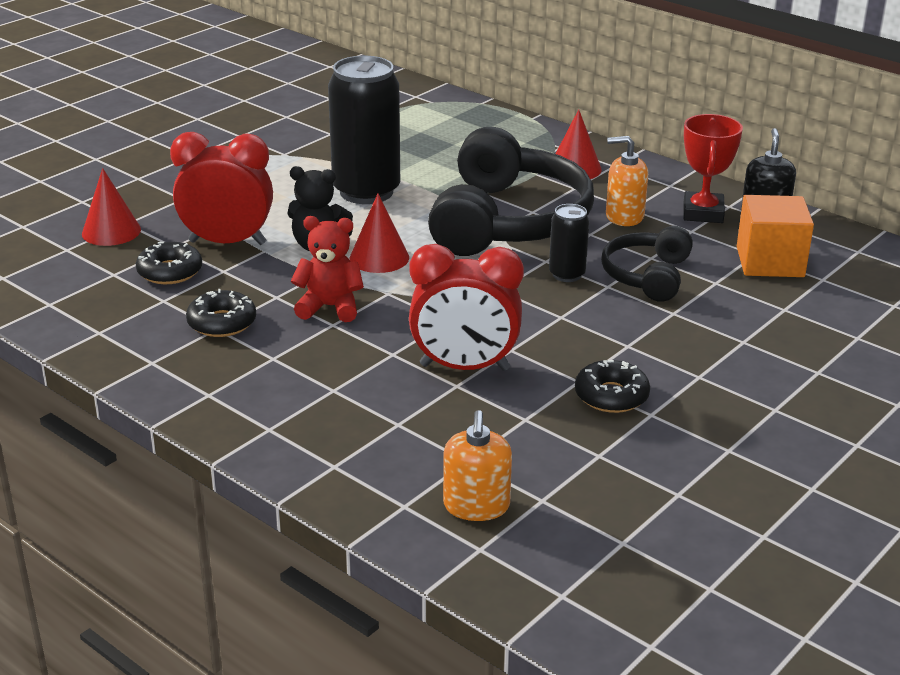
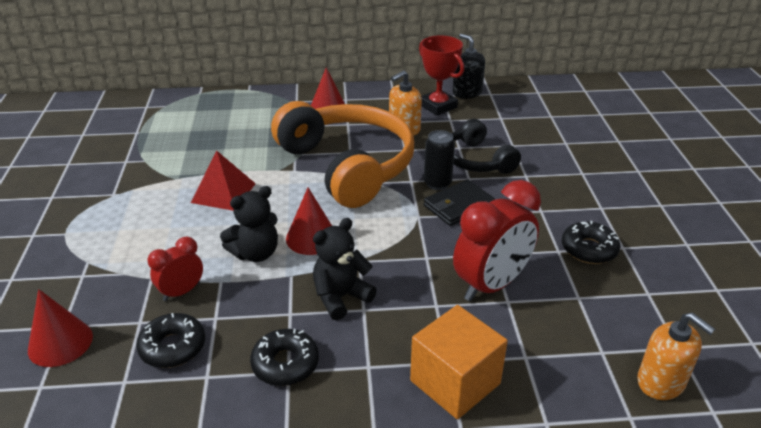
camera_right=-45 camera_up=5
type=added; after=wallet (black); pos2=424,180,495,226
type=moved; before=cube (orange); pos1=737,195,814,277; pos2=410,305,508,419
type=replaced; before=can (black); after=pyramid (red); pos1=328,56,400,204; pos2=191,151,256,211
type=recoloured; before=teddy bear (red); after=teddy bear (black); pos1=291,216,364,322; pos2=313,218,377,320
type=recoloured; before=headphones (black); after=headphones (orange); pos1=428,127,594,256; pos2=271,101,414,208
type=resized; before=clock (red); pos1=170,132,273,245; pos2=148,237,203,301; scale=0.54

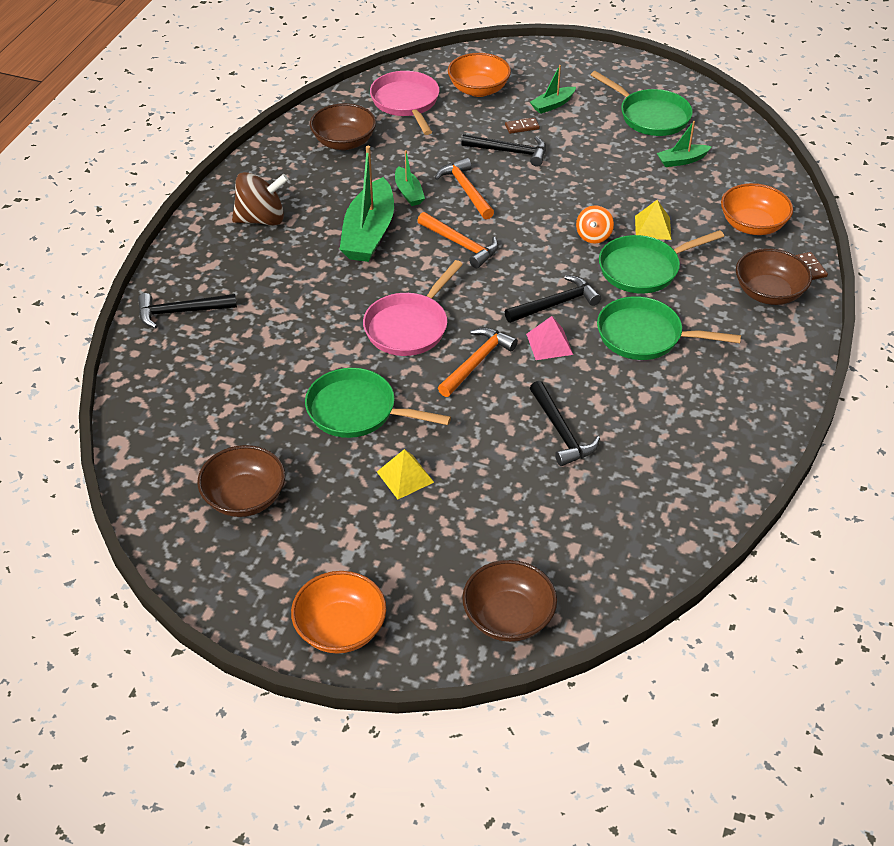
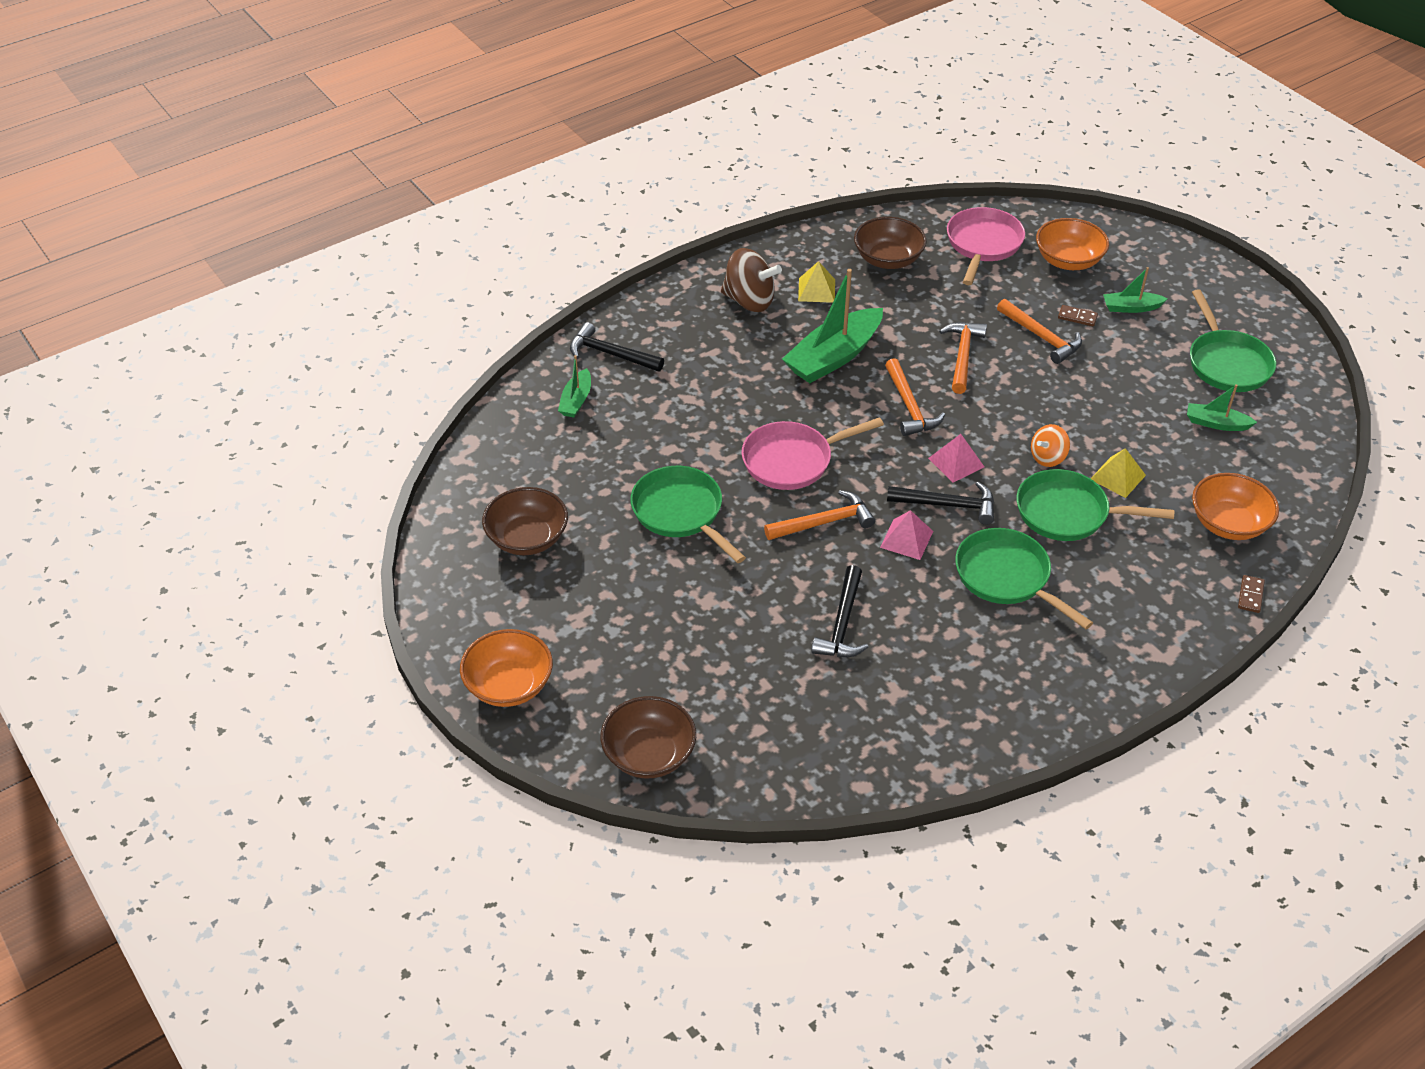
camera_right=35 camera_up=0
type=removed; before=bowl (brown); pos1=736,248,812,305
type=added; after=pyramid (pink); pos2=928,434,984,482
type=moved; before=pyramid (yellow); pos1=377,449,434,499; pos2=798,261,835,303
type=moved; before=boat (green); pos1=395,150,425,206; pos2=558,355,591,417
type=recoloured; before=hammer (black); after=hammer (orange); pos1=461,134,546,167; pos2=997,299,1082,364

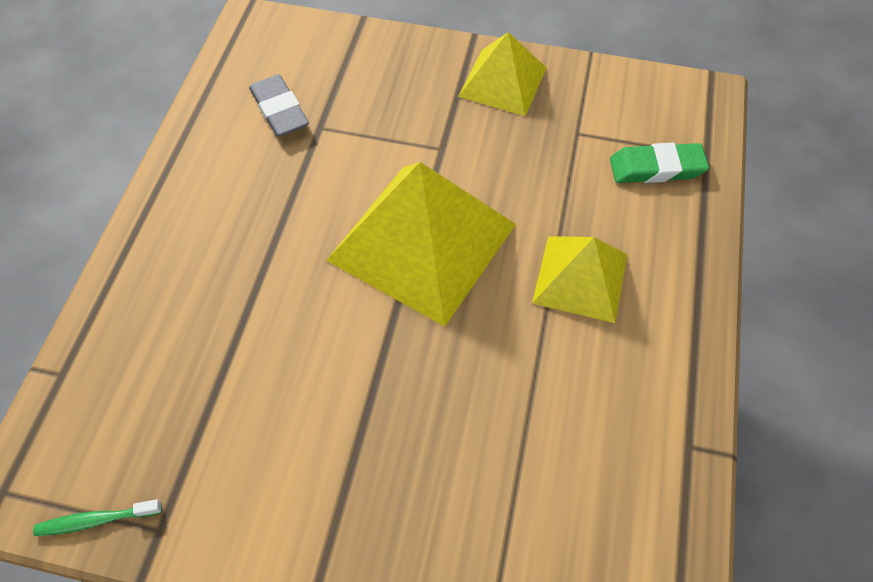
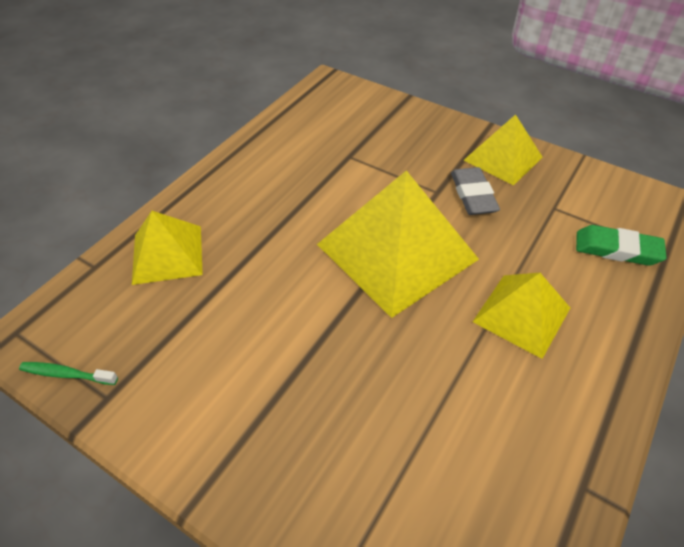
camera_right=20 camera_up=-10
type=added; after=pyramid (yellow); pos2=132,211,203,285
type=moved; before=eraser (grey); pos1=249,74,309,137; pos2=451,167,500,215

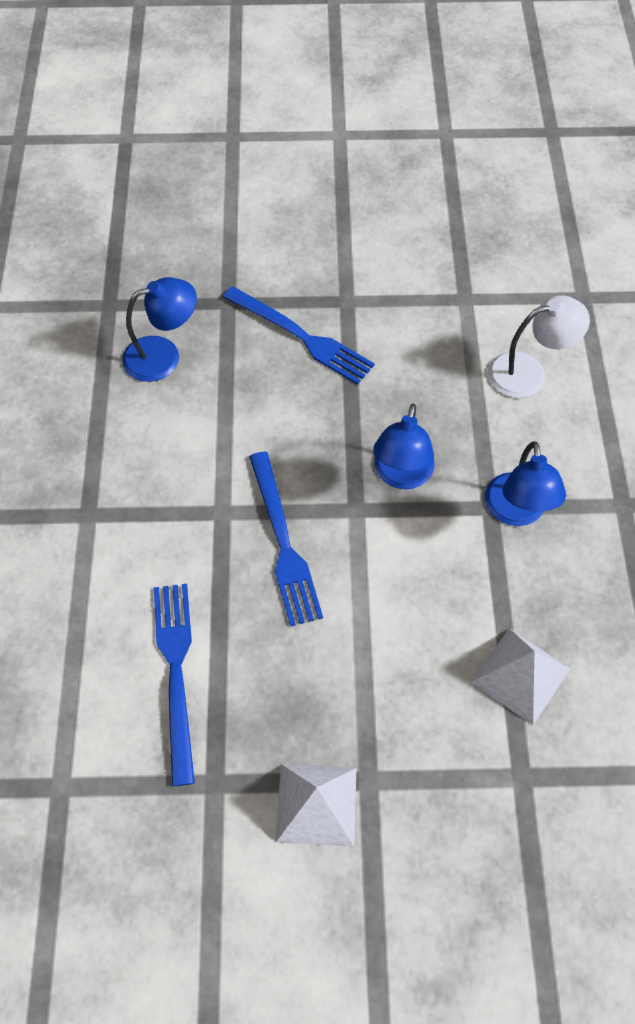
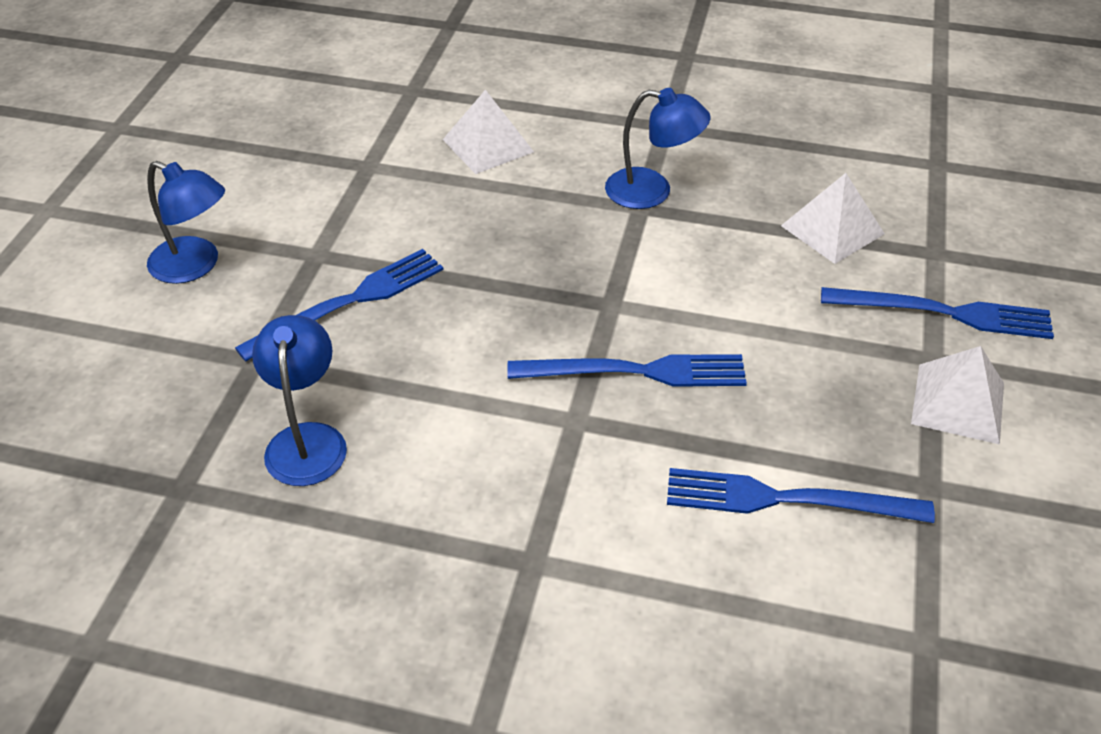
camera_right=-75 camera_up=-15
type=added; after=fork (blue); pos2=821,287,1054,339
type=moved; before=lamp (blue); pos1=373,403,435,489; pos2=147,161,225,284
type=replaced; before=lamp (white); after=pyramid (white); pos1=488,296,590,398; pos2=443,90,534,174

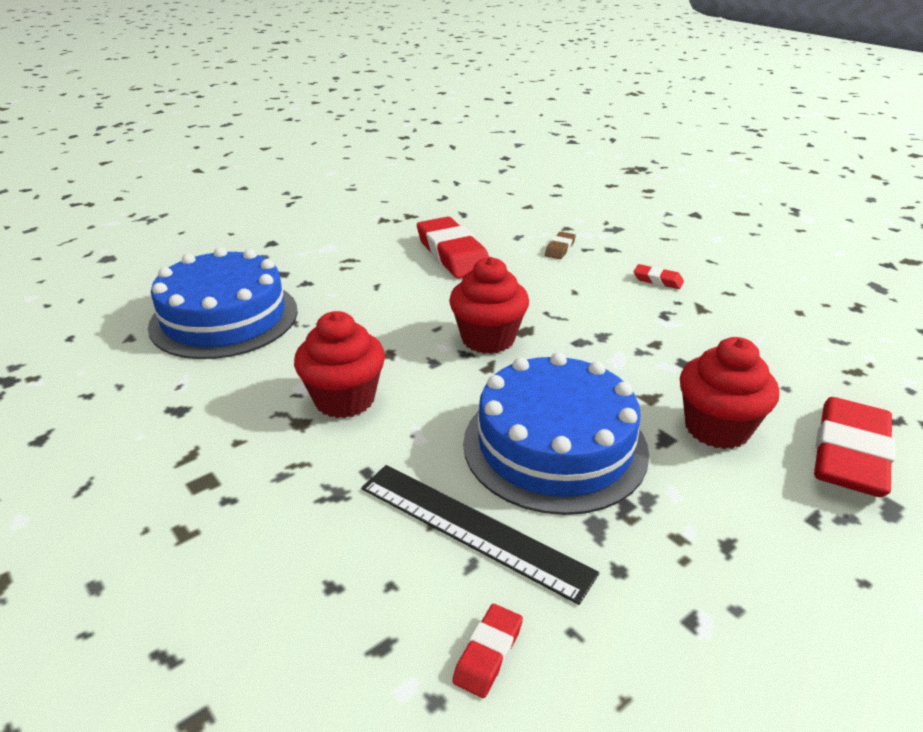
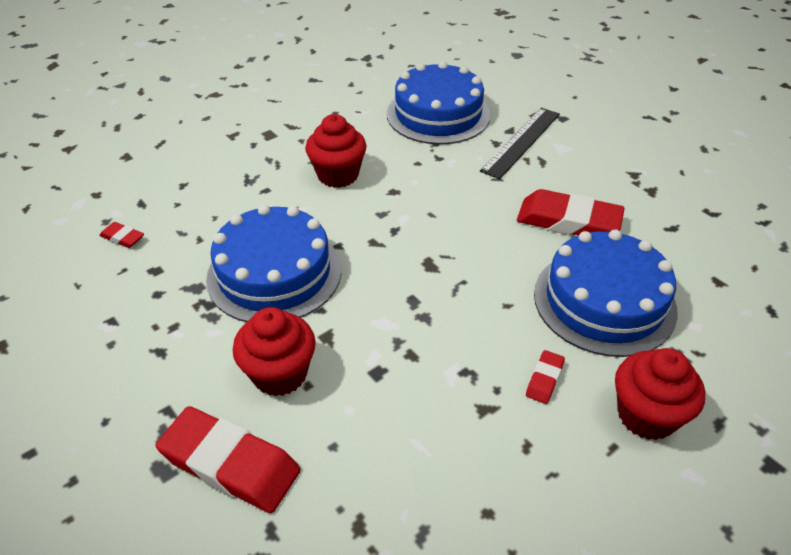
camera_right=90 camera_up=10
type=moved; before=ruler (black); pos1=361,465,599,605; pos2=480,108,560,179
type=moved; before=cupcake (red); pos1=449,257,529,354; pos2=615,348,705,440
type=replaced; before=eraser (brown); after=cake (blue); pos1=545,232,576,259; pos2=534,230,678,357
type=turned; before=eraser (red); pos1=417,217,489,279; pos2=517,189,625,235; turn=45

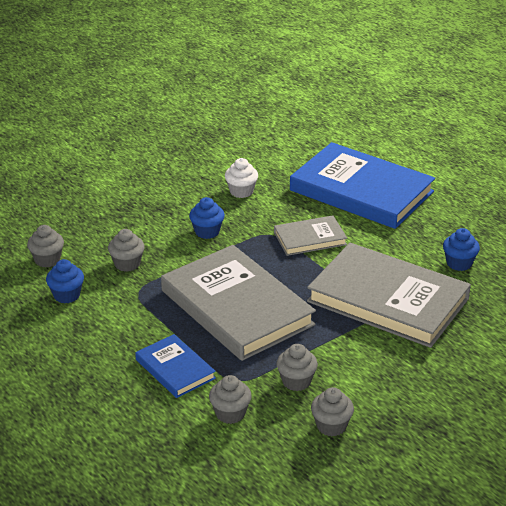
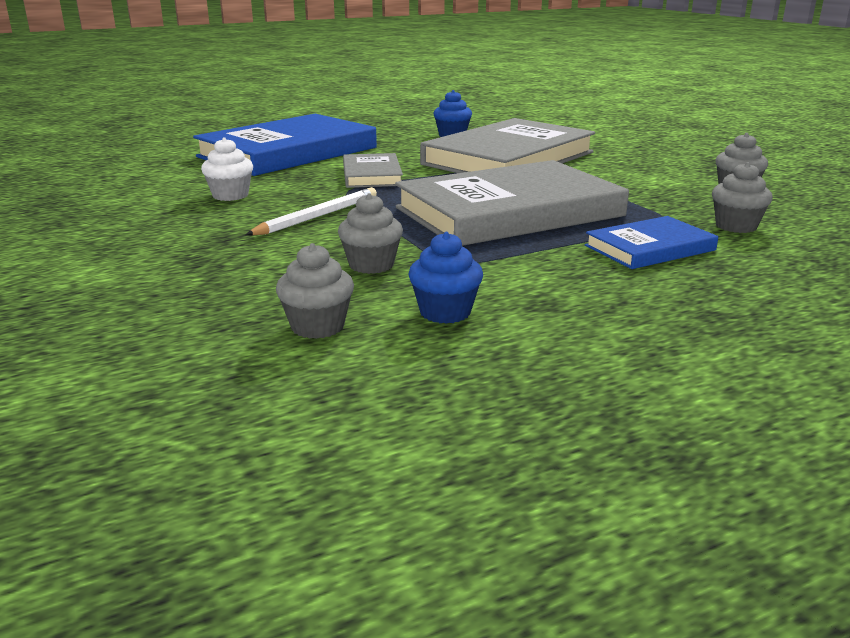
camera_right=-80 camera_up=-10
type=removed; before=cupcake (grey); pos1=276,344,318,391
type=replaced; before=cupcake (blue); after=pencil (white); pos1=189,197,225,239; pos2=245,187,377,236

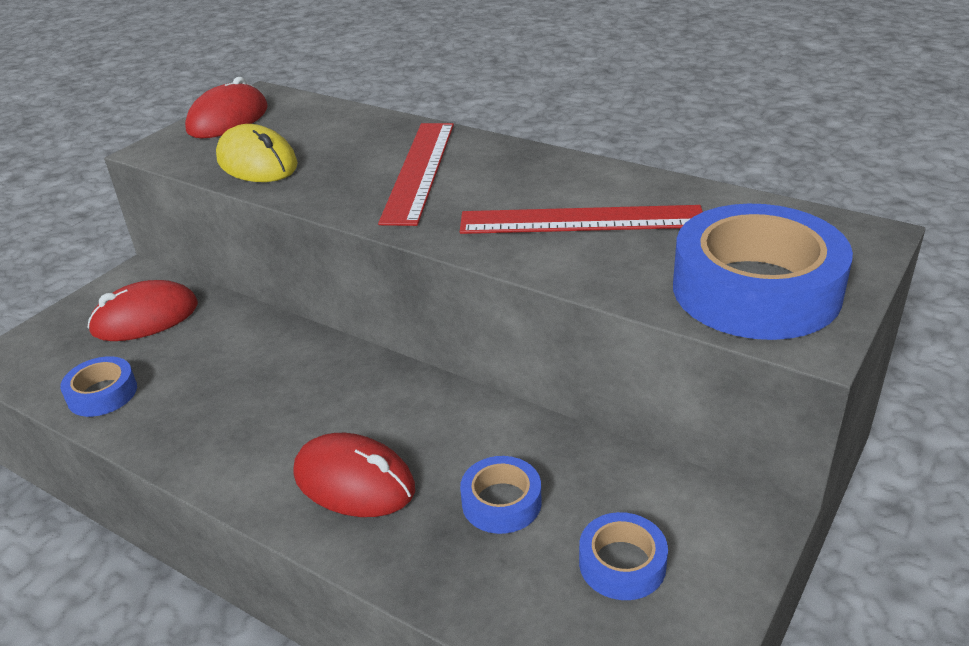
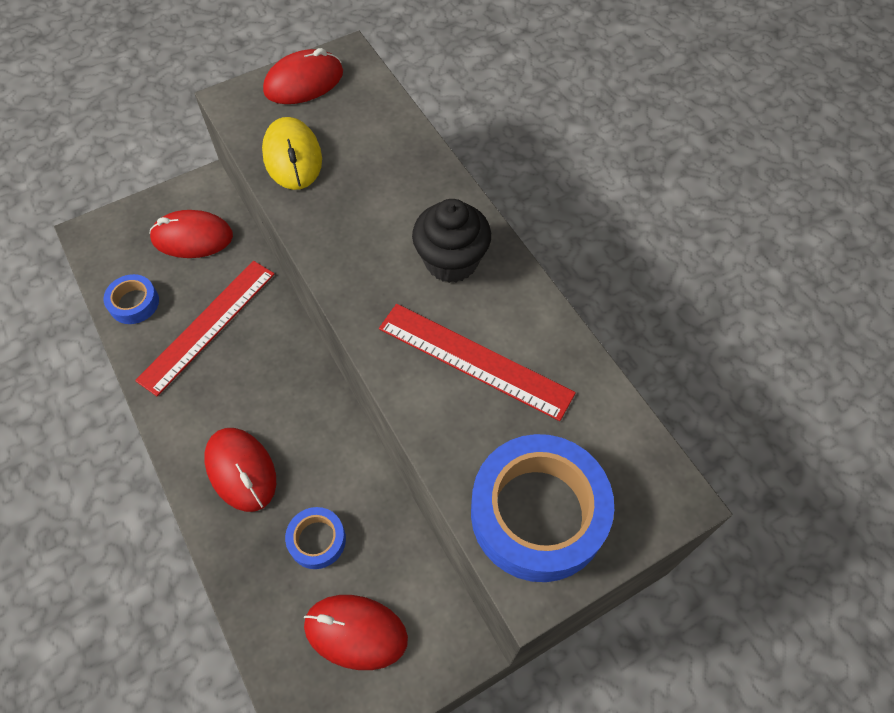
camera_right=25 camera_up=25
type=added; after=cupcake (black); pos2=412,199,491,283
type=moved; before=ruler (red); pos1=378,123,454,226; pos2=135,261,275,396
type=replaced; before=tape (blue); after=mouse (red); pos1=579,512,668,600; pos2=304,595,408,670

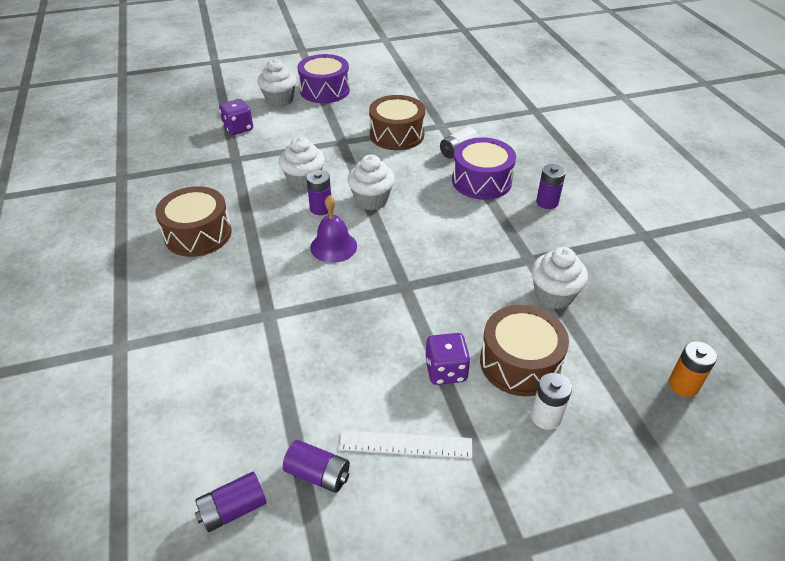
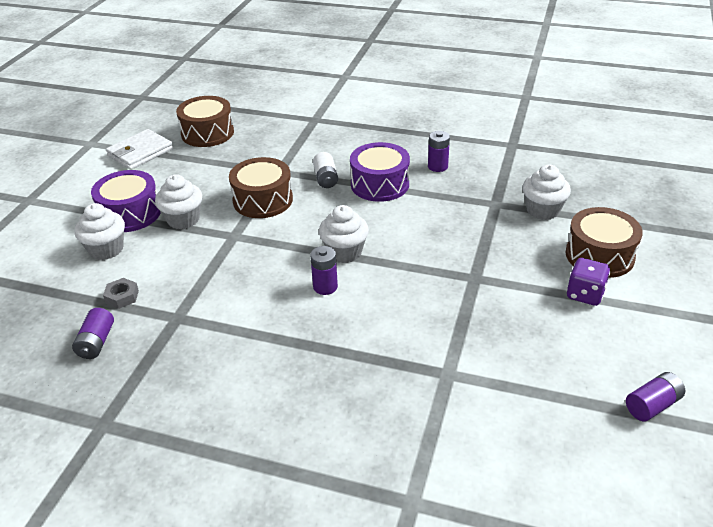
camera_right=-55 camera_up=-5
type=removed; before=bell (purple); pos1=310,195,357,263
type=removed; before=ruler (white); pos1=339,430,472,458
type=removed; before=battery (white); pos1=531,373,572,430
type=removed; before=battery (orange); pos1=669,341,717,397
type=added; after=wallet (white); pos2=106,129,173,170
type=moved; before=drum (brown); pos1=155,186,232,257; pos2=176,96,234,147
type=moved; before=battery (purple); pos1=195,472,267,532; pos2=72,308,114,359
type=moved; before=cupcake (white); pos1=279,136,325,191; pos2=155,174,202,229
type=replaced; before=dice (purple); after=nut (grey); pos1=219,99,253,135; pos2=103,278,139,309

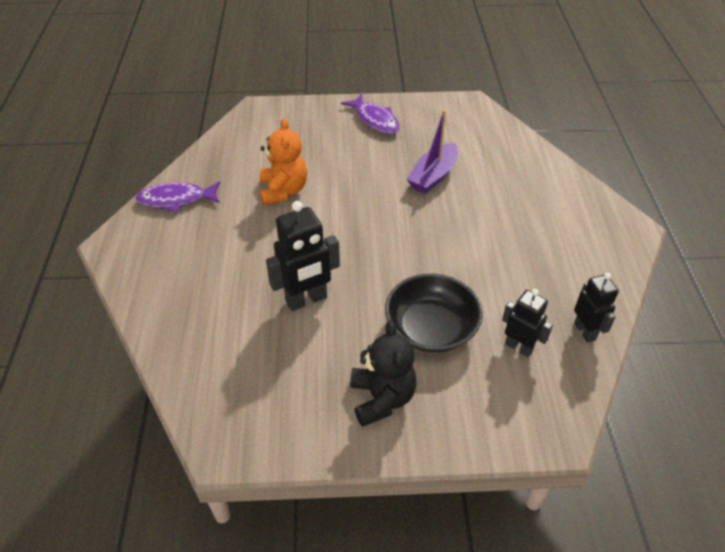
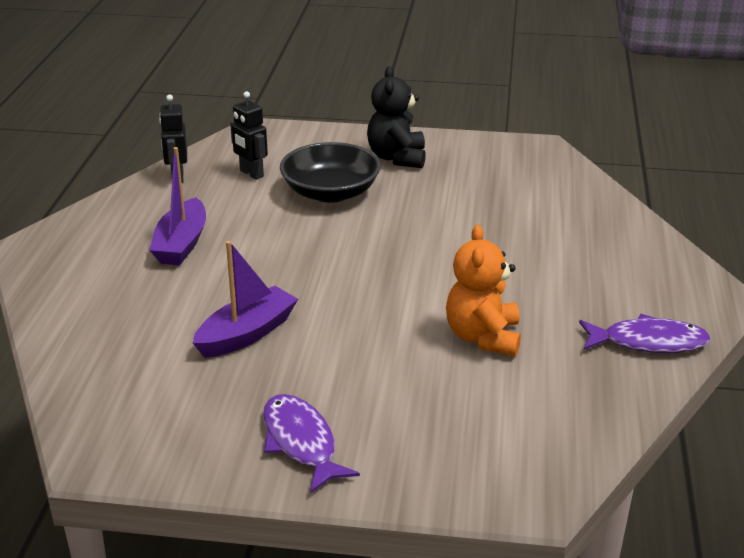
camera_right=-170 camera_up=-15
type=removed; before=robot (black); pos1=266,201,340,311
type=added; after=boat (purple); pos2=149,147,206,265

